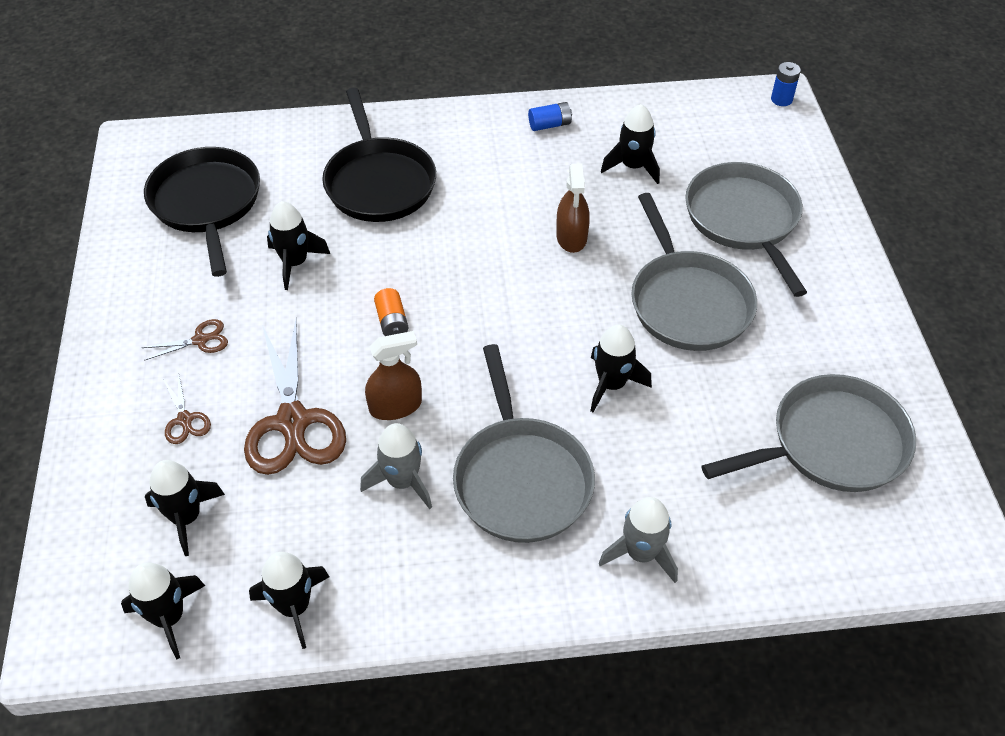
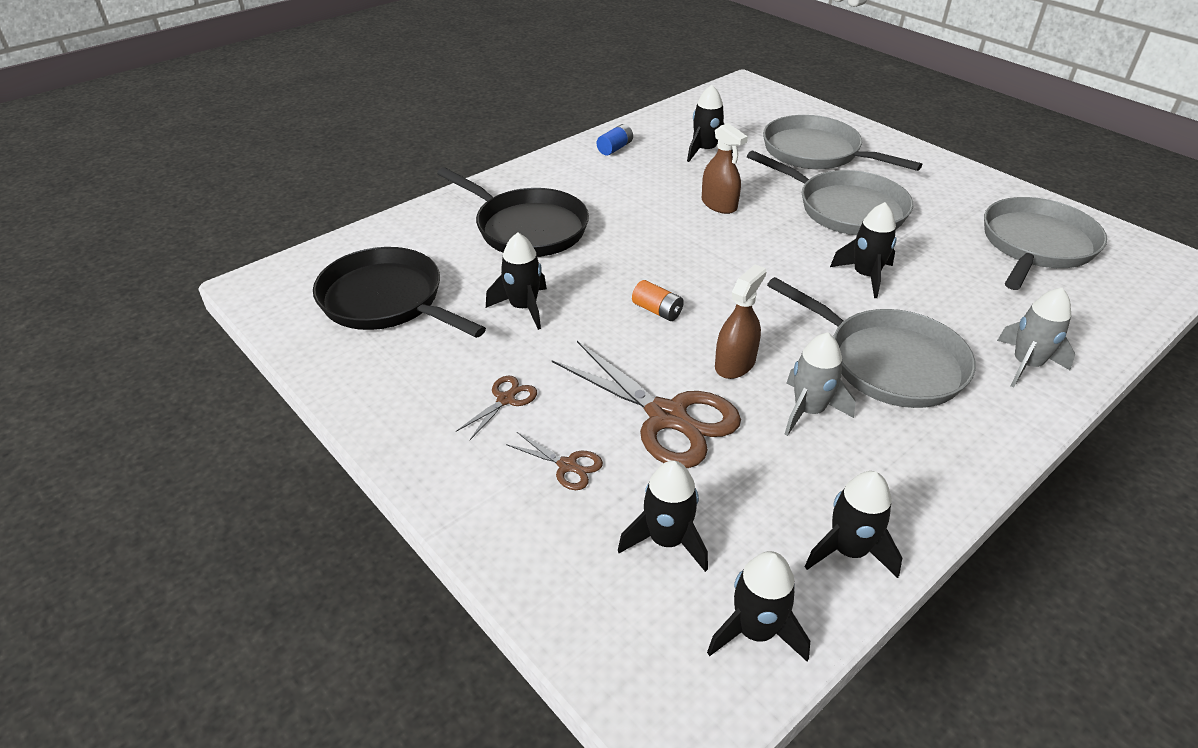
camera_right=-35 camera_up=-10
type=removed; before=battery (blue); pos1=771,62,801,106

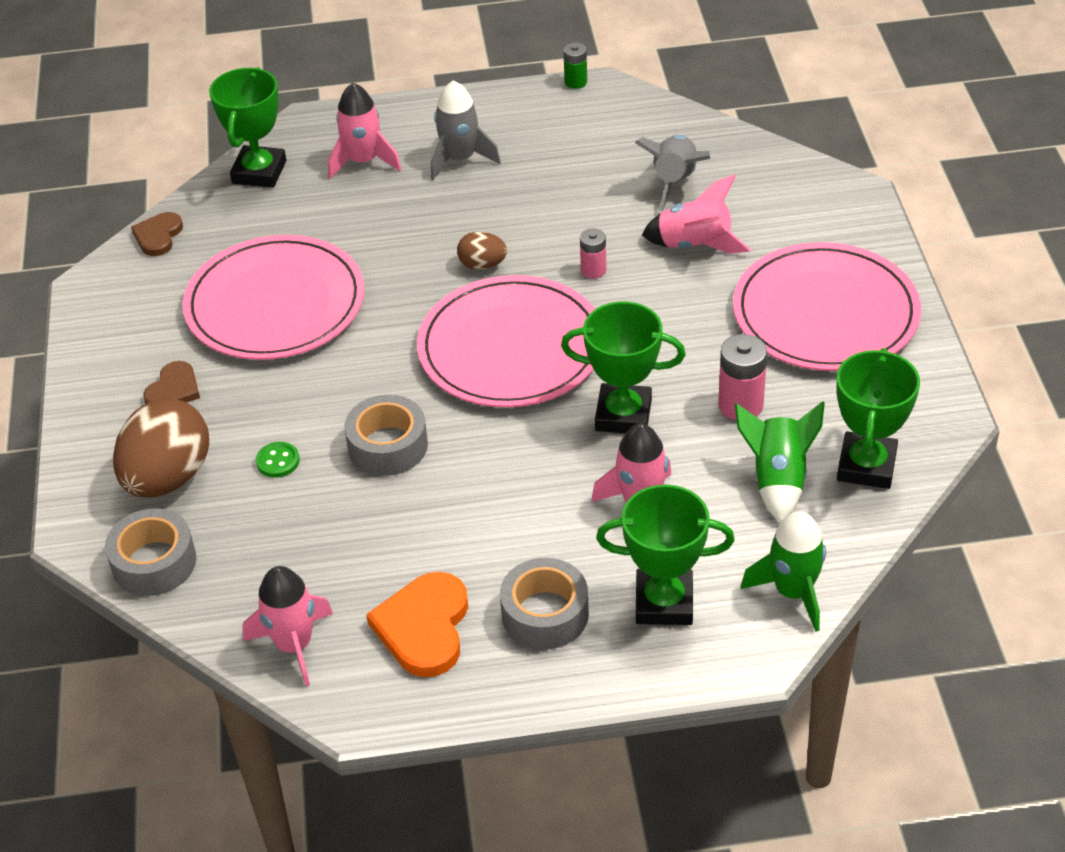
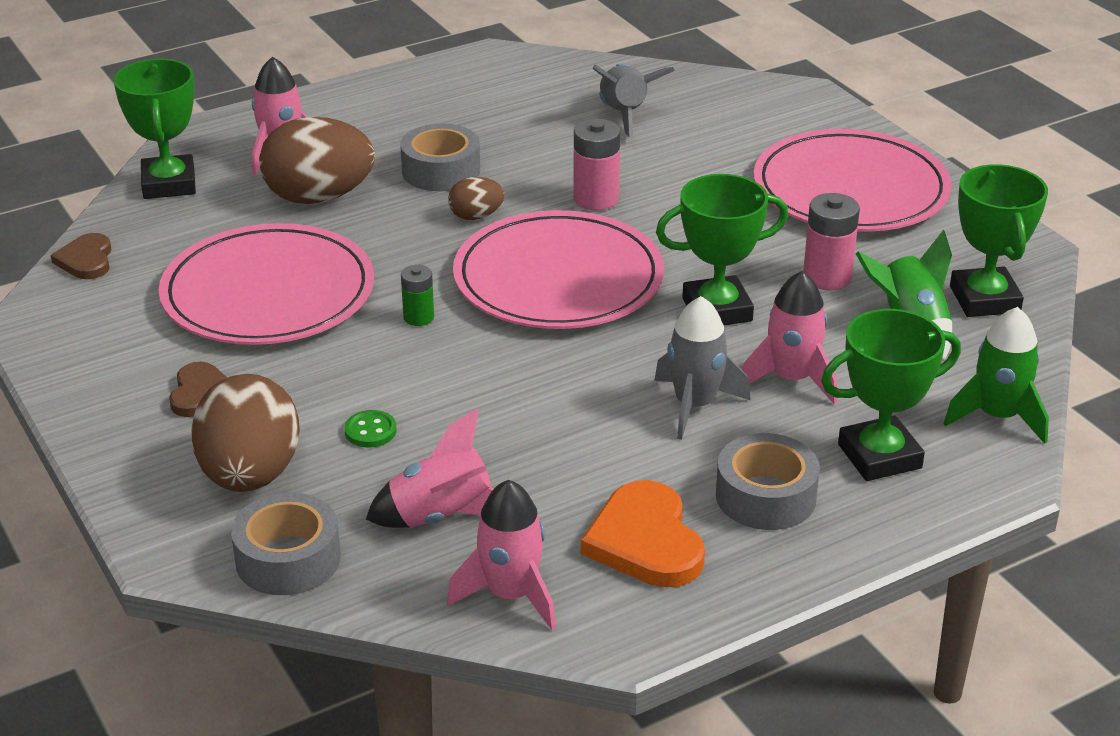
camera_right=-25 camera_up=-10
type=added; after=egg (brown); pos2=259,117,375,204
type=moved; before=tape (grey); pos1=345,395,428,476; pos2=400,123,480,191
type=moved; before=rocket (grey); pos1=431,80,501,180; pos2=654,296,751,440
type=moved; before=battery (green); pos1=563,43,587,89; pos2=401,265,434,326
type=moved; before=rocket (pink); pos1=642,175,751,253; pos2=366,409,493,528
type=resized; before=battery (pink); pos1=580,229,606,279; pos2=573,119,621,210; scale=1.62

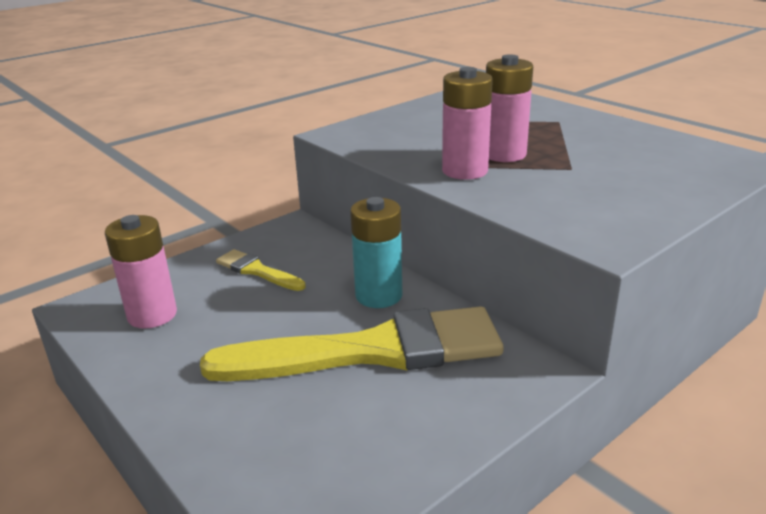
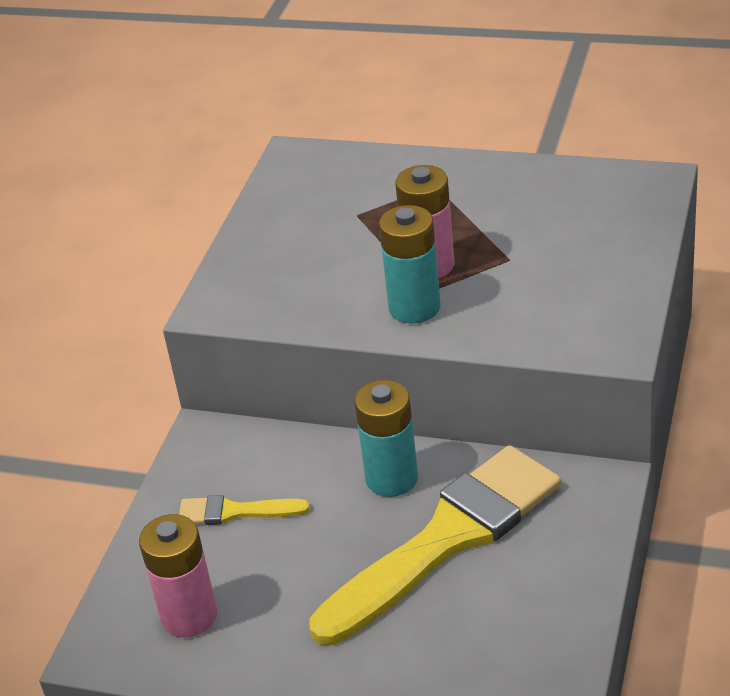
camera_right=-30 camera_up=10
type=recoloured; before=battery (pink); after=battery (turquoise); pos1=442,67,493,180; pos2=379,205,440,323

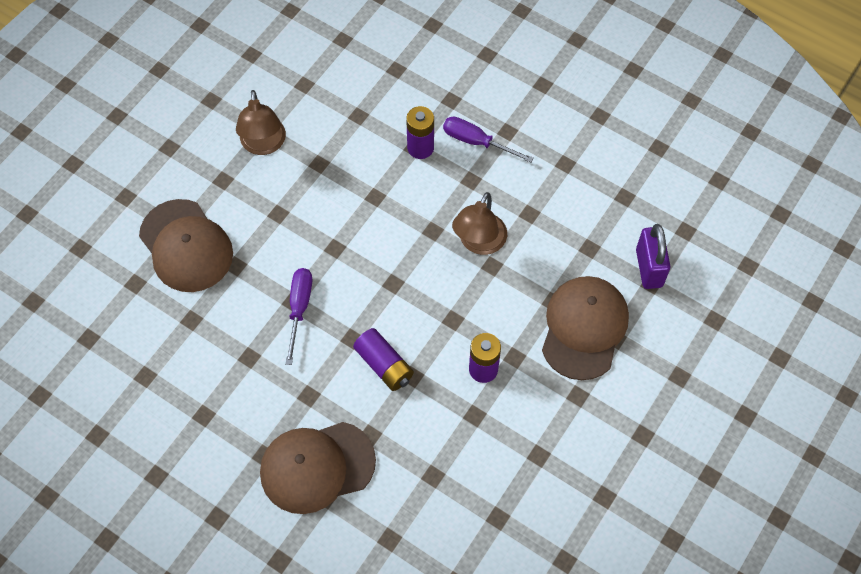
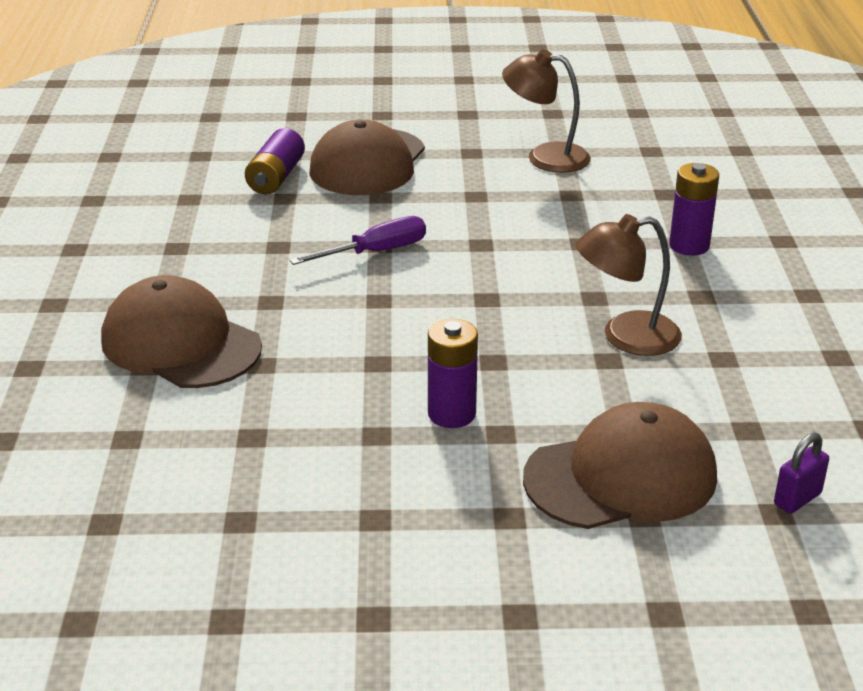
camera_right=55 camera_up=-30
type=removed; before=screwdriver (purple); pos1=443,116,534,163
type=moved; before=battery (purple); pos1=353,328,414,391; pos2=245,128,305,194
type=turned; before=lamp (brown); pos1=236,90,286,155; pos2=502,49,591,173; turn=60
type=resized; before=padlock (purple); pos1=636,224,671,289; pos2=774,432,829,514; scale=0.6

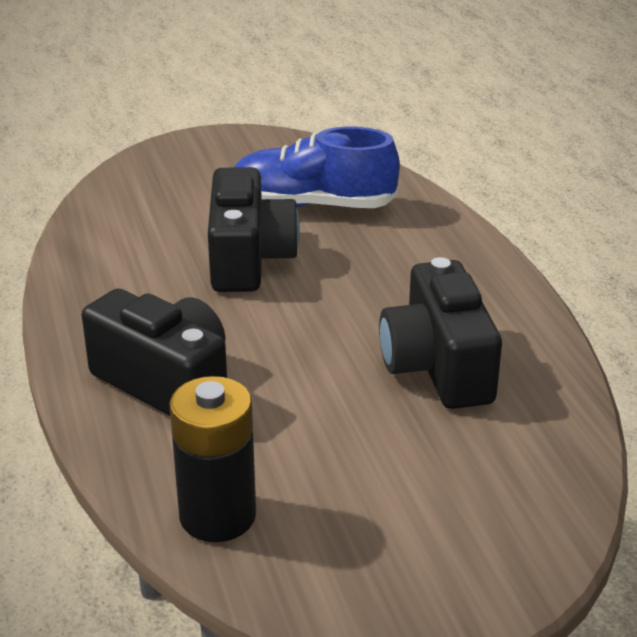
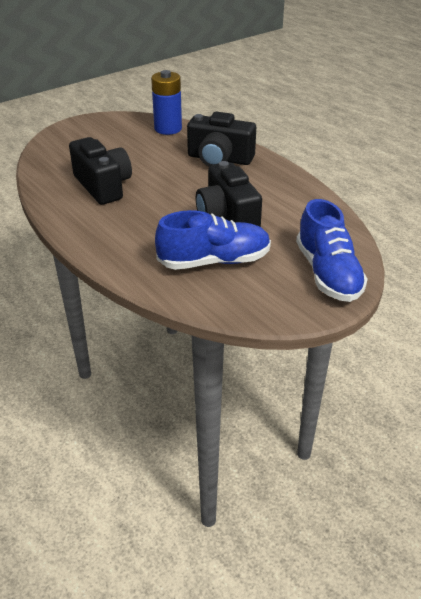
camera_right=160 camera_up=5
type=added; after=shoe (blue); pos2=296,199,368,302
type=recoloured; before=battery (black); after=battery (blue); pos1=169,376,256,542; pos2=151,70,182,135

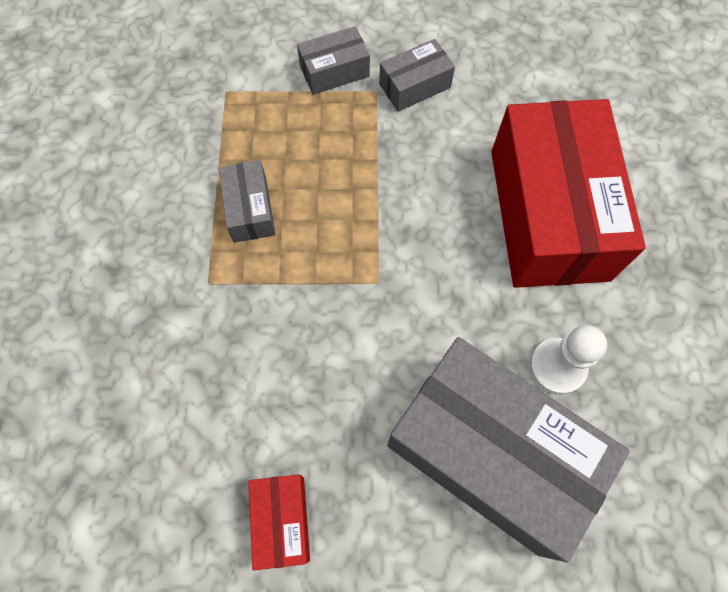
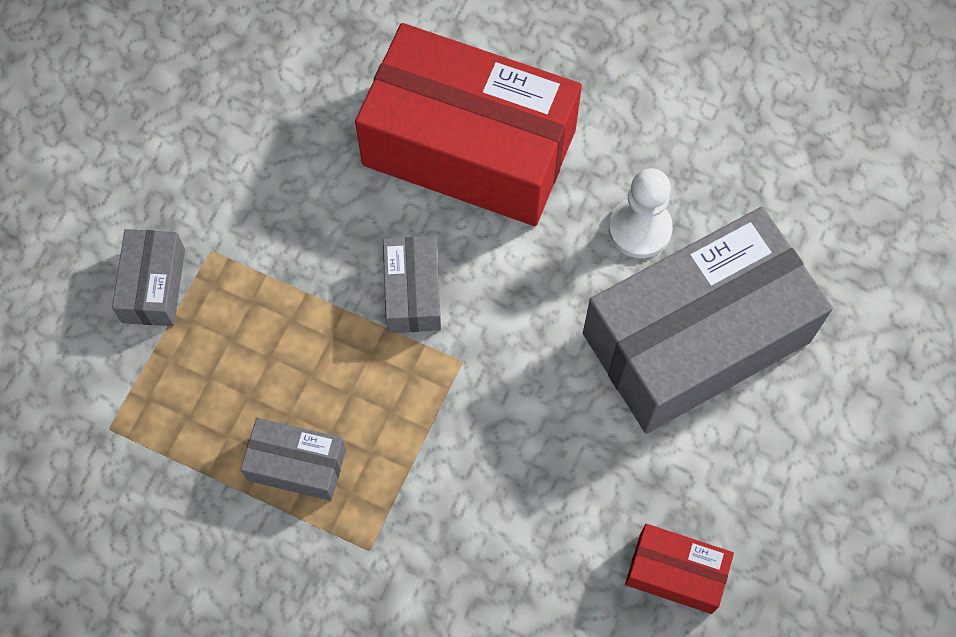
camera_right=-65 camera_up=0
type=moved; before=box (grey); pos1=379,39,455,112; pos2=383,236,441,333

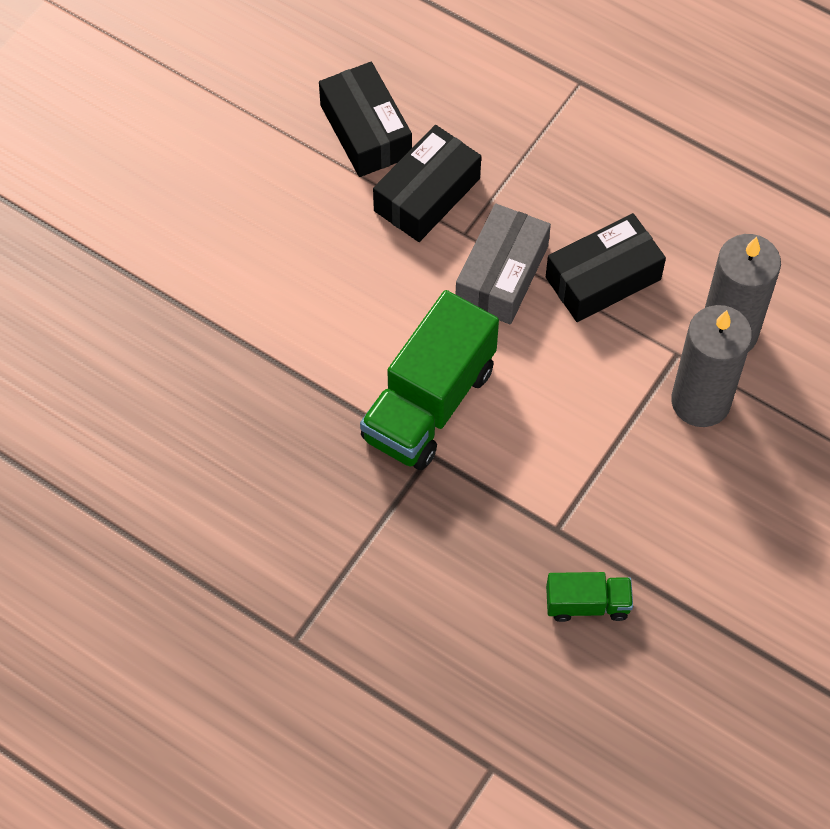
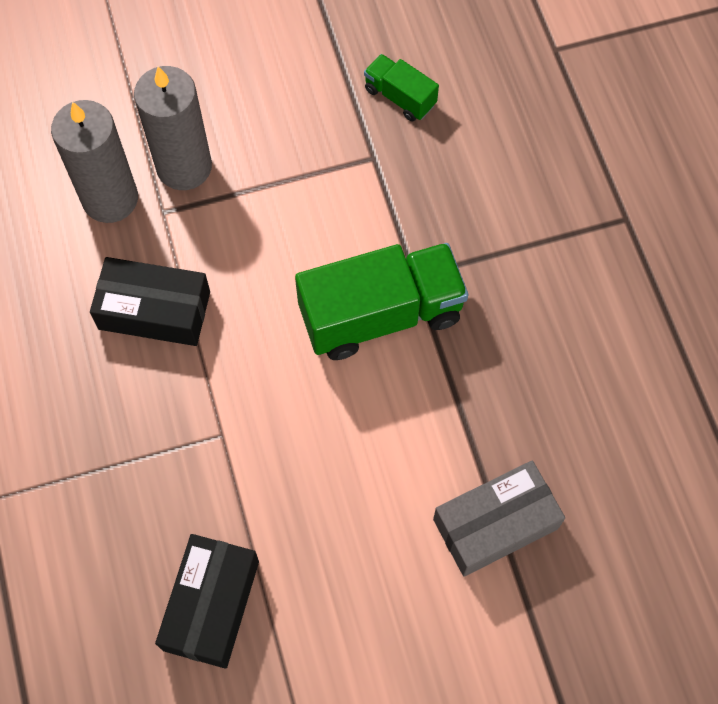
camera_right=-140 camera_up=5
type=removed; before=box (black); pos1=373,125,481,242
type=moved; before=box (grey); pos1=456,204,551,324; pos2=433,461,565,576

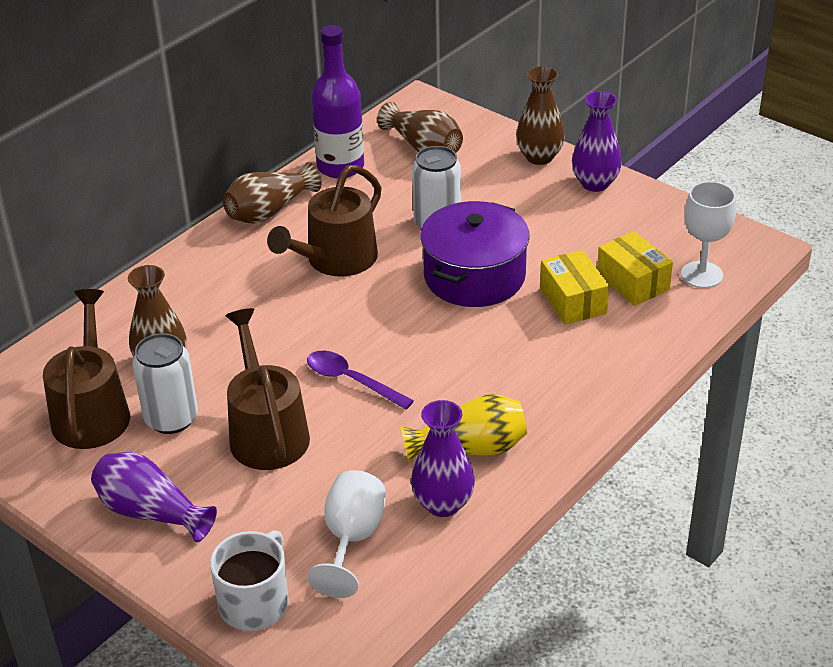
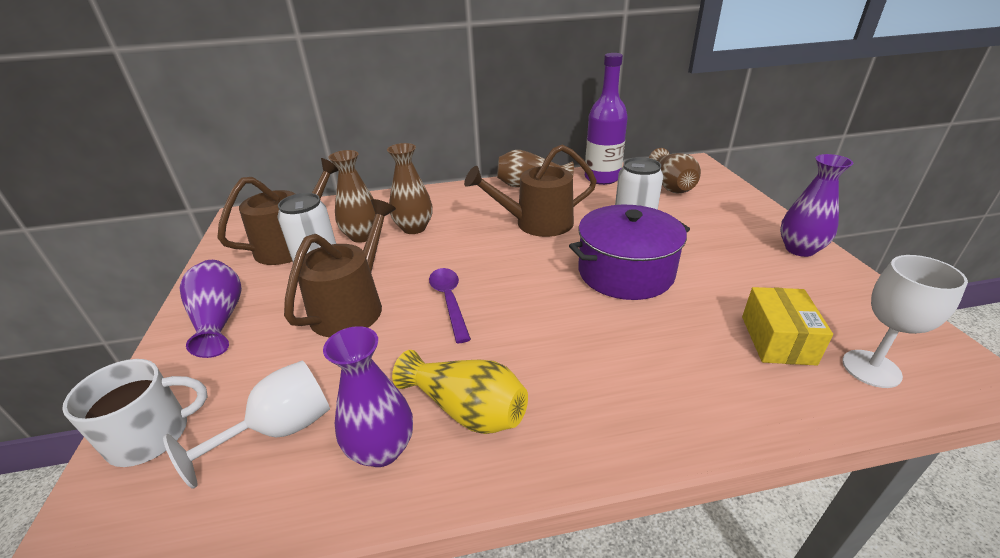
camera_right=40 camera_up=-5
type=removed; before=box (yellow); pos1=540,250,609,325
type=moved; before=vase (brown); pos1=516,66,565,165; pos2=387,143,433,234

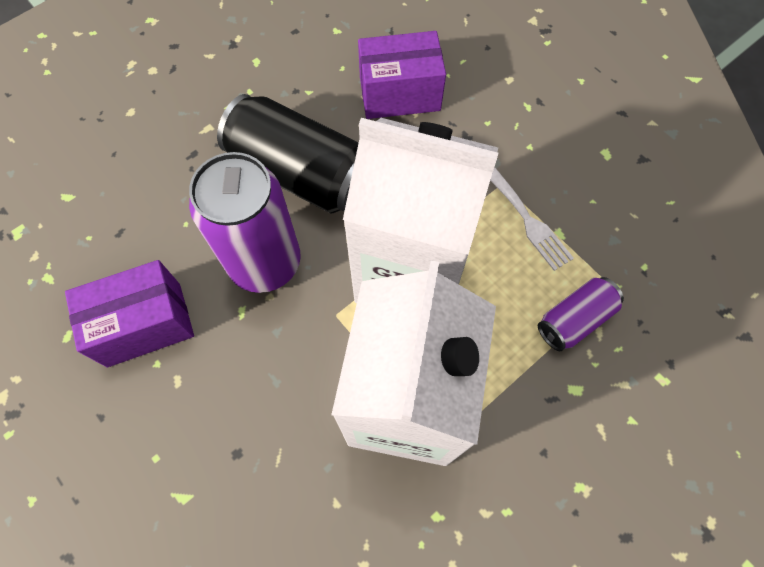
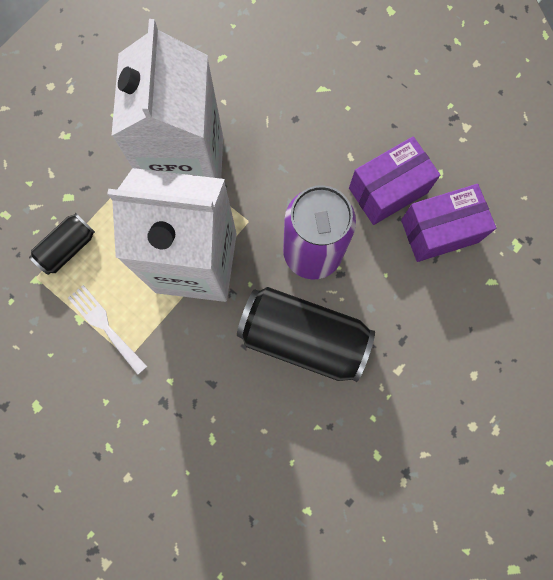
camera_right=170 camera_up=10
type=moved; before=box (purple); pos1=358,31,446,119; pos2=401,184,496,262
type=recoloured; before=can (purple); after=can (black); pos1=538,277,624,351; pos2=29,213,95,275

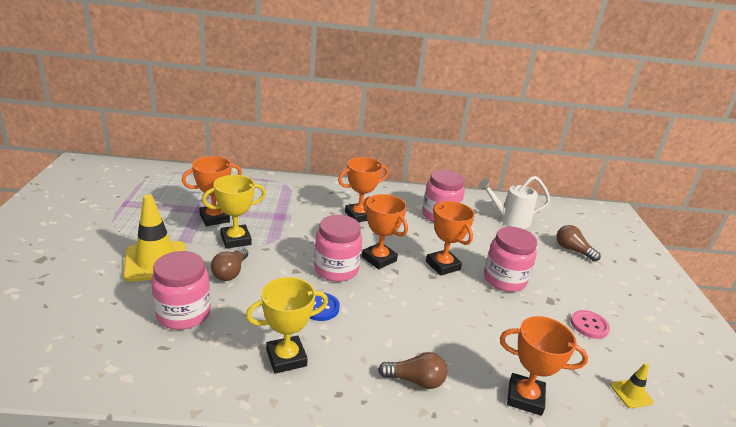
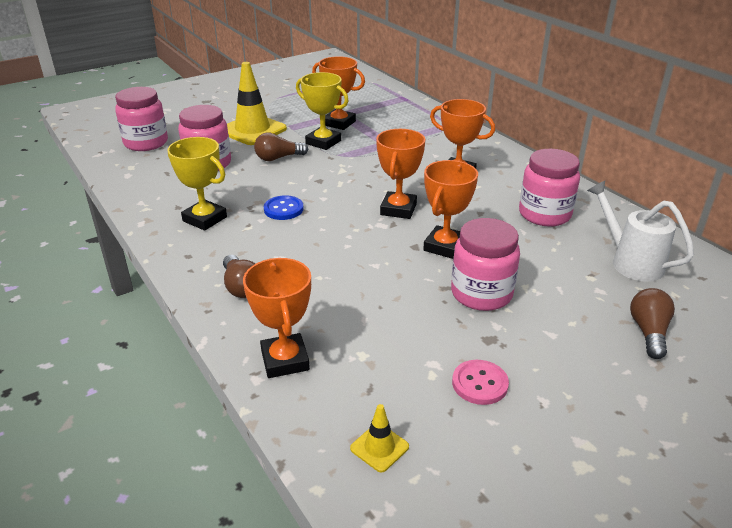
camera_right=60 camera_up=5
type=moved; before=jar (pink); pos1=314,215,362,282; pos2=115,87,168,151

